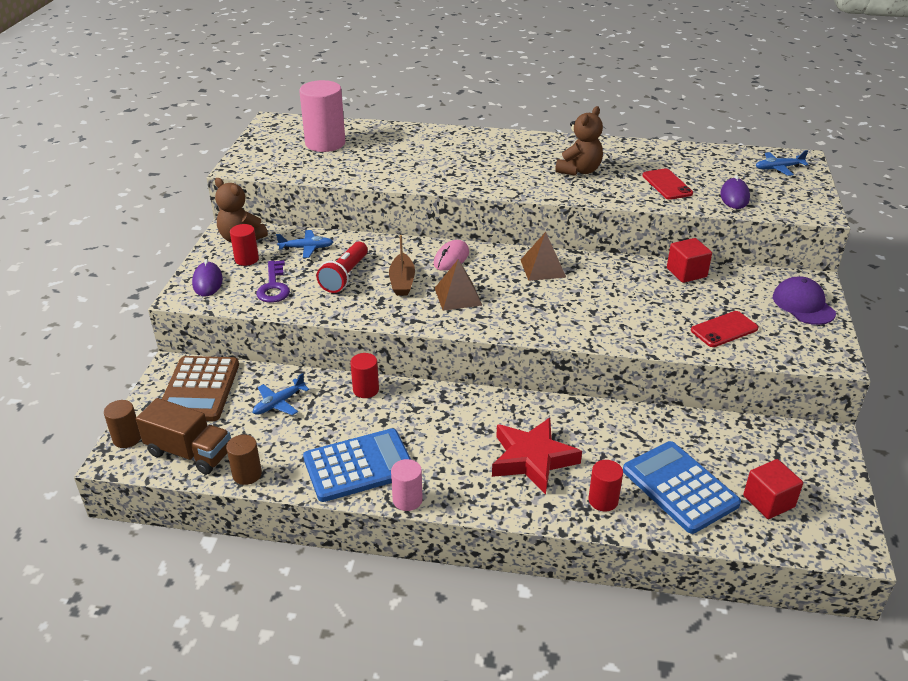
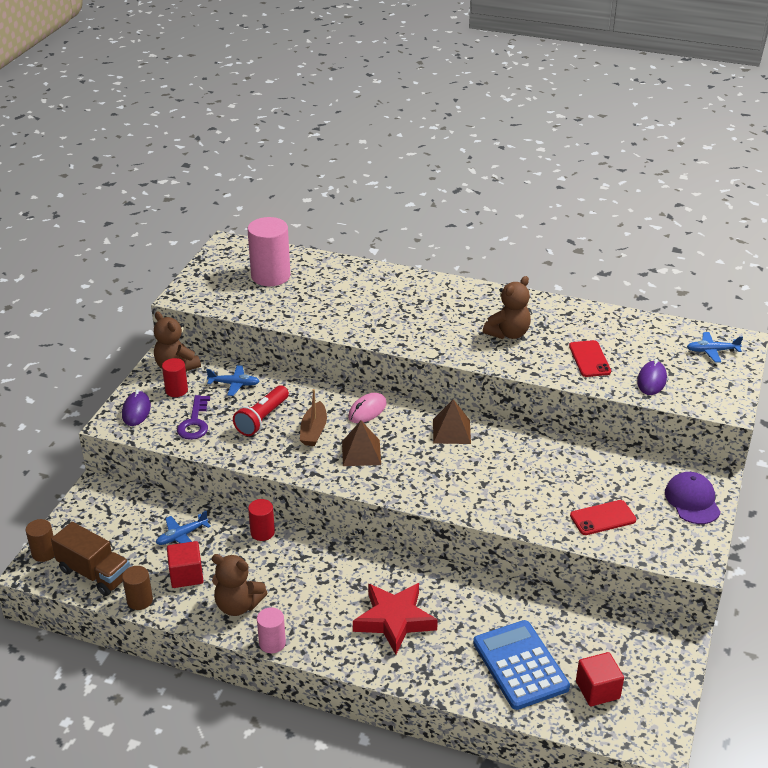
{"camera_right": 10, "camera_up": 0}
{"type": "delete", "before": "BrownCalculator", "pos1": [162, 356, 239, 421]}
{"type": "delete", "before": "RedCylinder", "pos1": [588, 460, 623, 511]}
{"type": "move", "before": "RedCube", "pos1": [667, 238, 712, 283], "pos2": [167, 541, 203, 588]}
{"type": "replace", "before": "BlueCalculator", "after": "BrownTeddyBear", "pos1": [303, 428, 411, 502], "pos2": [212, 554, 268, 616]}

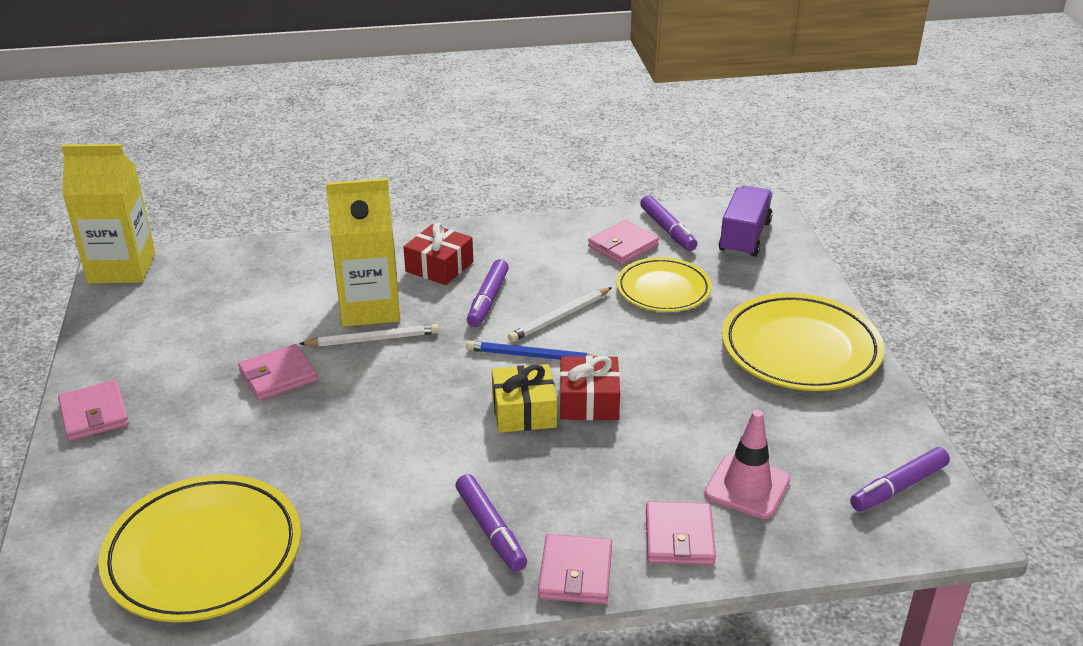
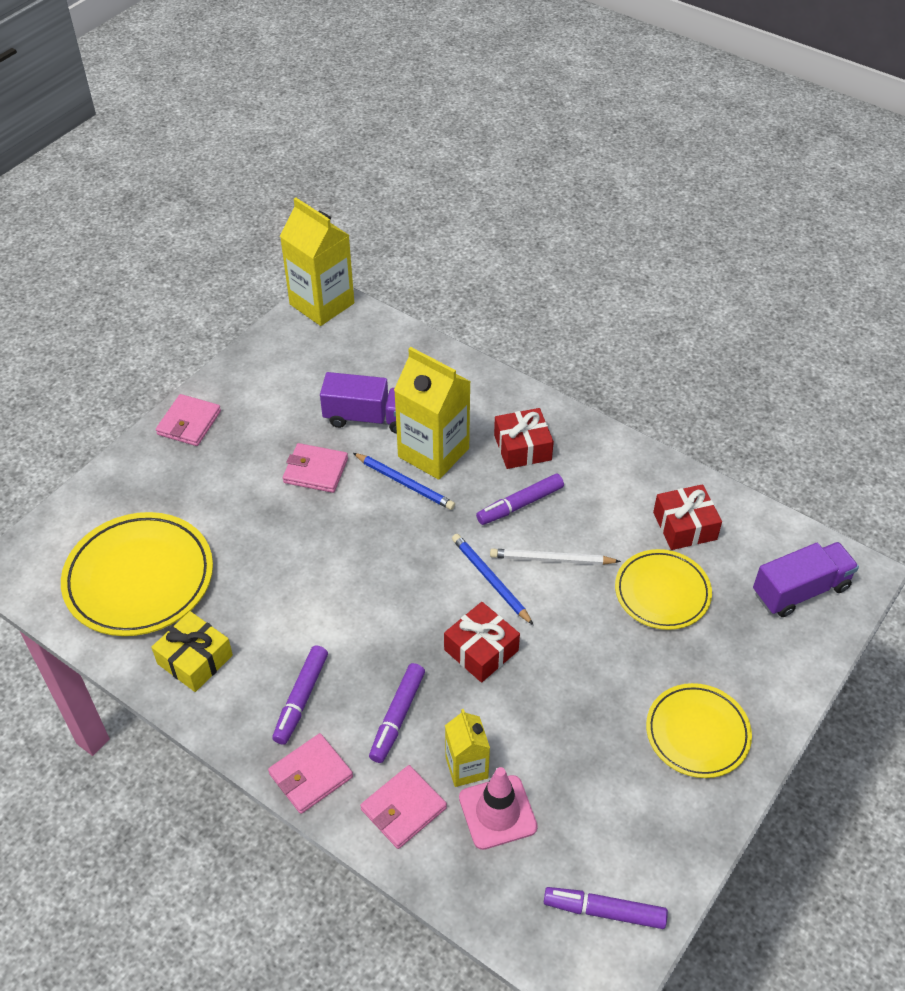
{"camera_right": 45, "camera_up": 15}
{"type": "insert", "after": "PurpleTruck", "pos2": [320, 372, 397, 434]}
{"type": "insert", "after": "YellowCarton", "pos2": [445, 709, 490, 787]}
{"type": "move", "before": "YellowGift", "pos1": [492, 364, 557, 433], "pos2": [151, 611, 233, 692]}
{"type": "move", "before": "PurpleMarker", "pos1": [640, 195, 697, 251], "pos2": [369, 663, 425, 763]}
{"type": "replace", "before": "PinkWallet", "after": "RedGift", "pos1": [588, 220, 659, 265], "pos2": [653, 484, 722, 550]}
{"type": "recolor", "before": "WhitePencil", "after": "BluePencil", "pos1": [299, 324, 439, 347], "pos2": [353, 453, 455, 510]}
{"type": "resize", "before": "YellowPlate", "pos1": [722, 293, 884, 391], "pos2": [646, 683, 752, 778], "scale": 0.64}

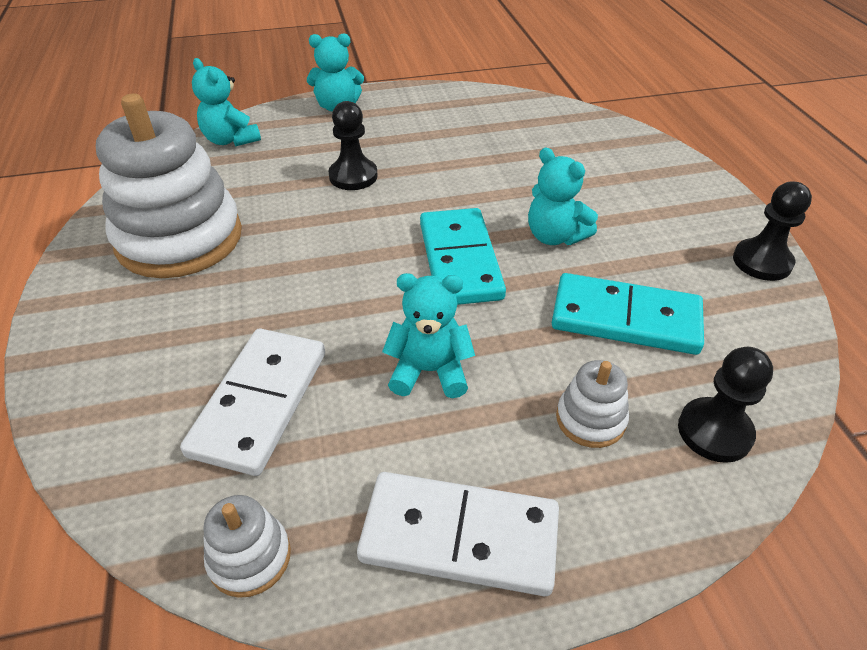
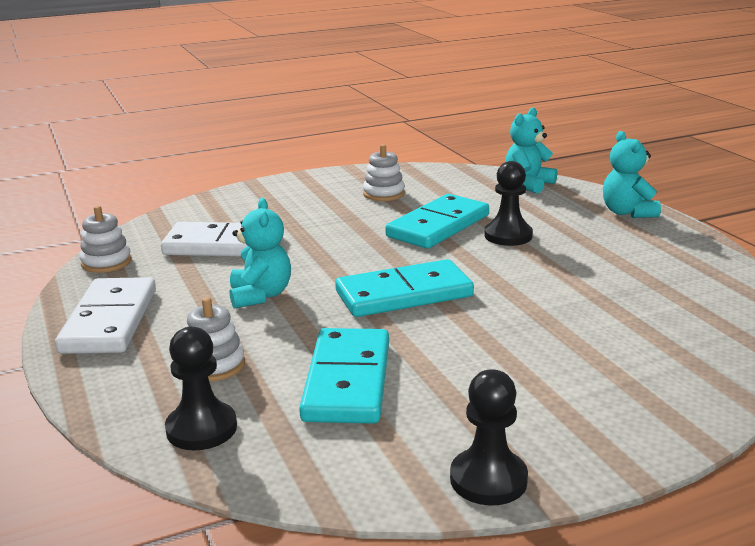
{"camera_right": 80, "camera_up": -20}
{"type": "delete", "before": "TurquoiseTeddyBear", "pos1": [528, 148, 598, 245]}
{"type": "insert", "after": "TurquoiseDomino", "pos2": [385, 194, 489, 249]}
{"type": "resize", "before": "WhiteStackingToy", "pos1": [96, 93, 242, 278], "pos2": [363, 144, 405, 201], "scale": 0.43}

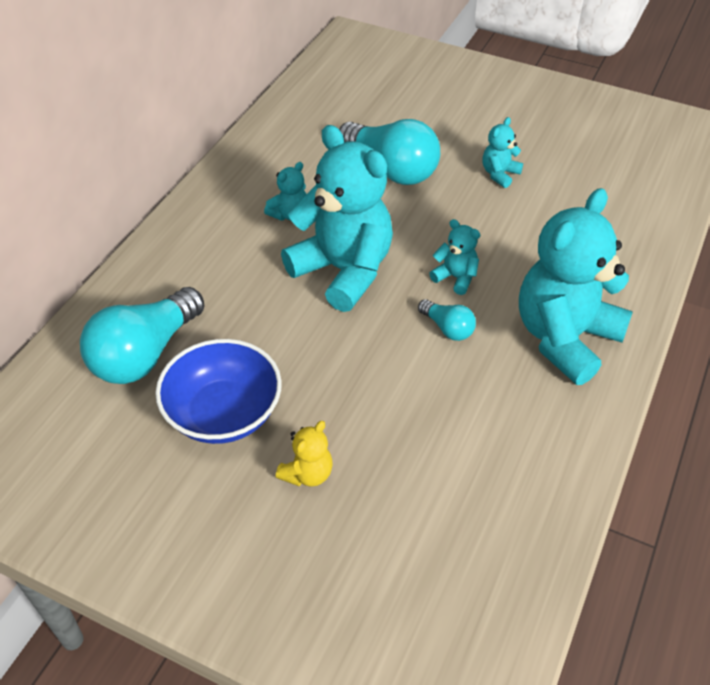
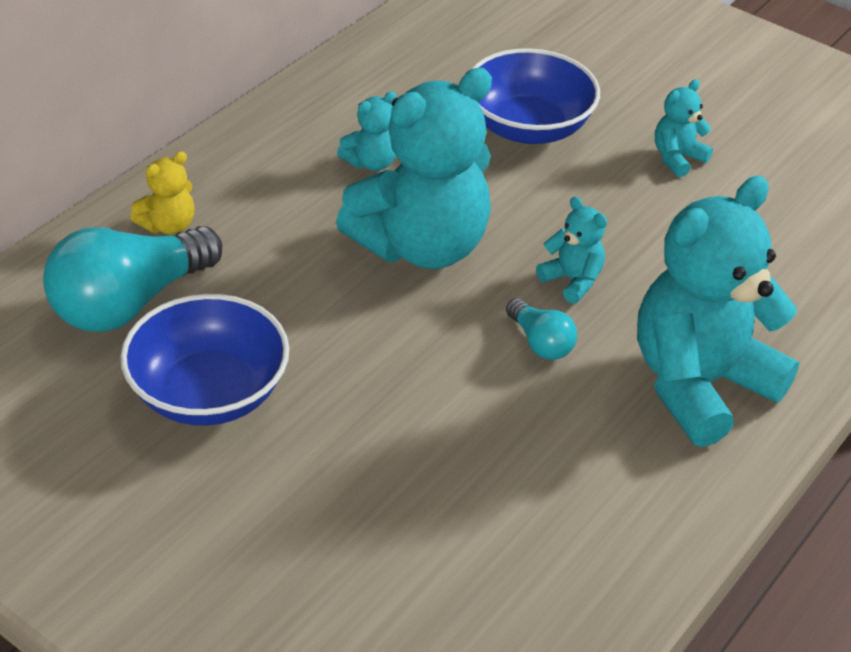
{"camera_right": 10, "camera_up": -5}
{"type": "move", "before": "YellowTeddyBear", "pos1": [275, 421, 333, 487], "pos2": [131, 151, 195, 235]}
{"type": "replace", "before": "TurquoiseLightBulb", "after": "BlueBowl", "pos1": [339, 119, 440, 185], "pos2": [471, 48, 600, 144]}
{"type": "rotate", "before": "TurquoiseTeddyBear", "pos1": [281, 125, 393, 312], "pos2": [336, 68, 492, 269], "turn": 90}

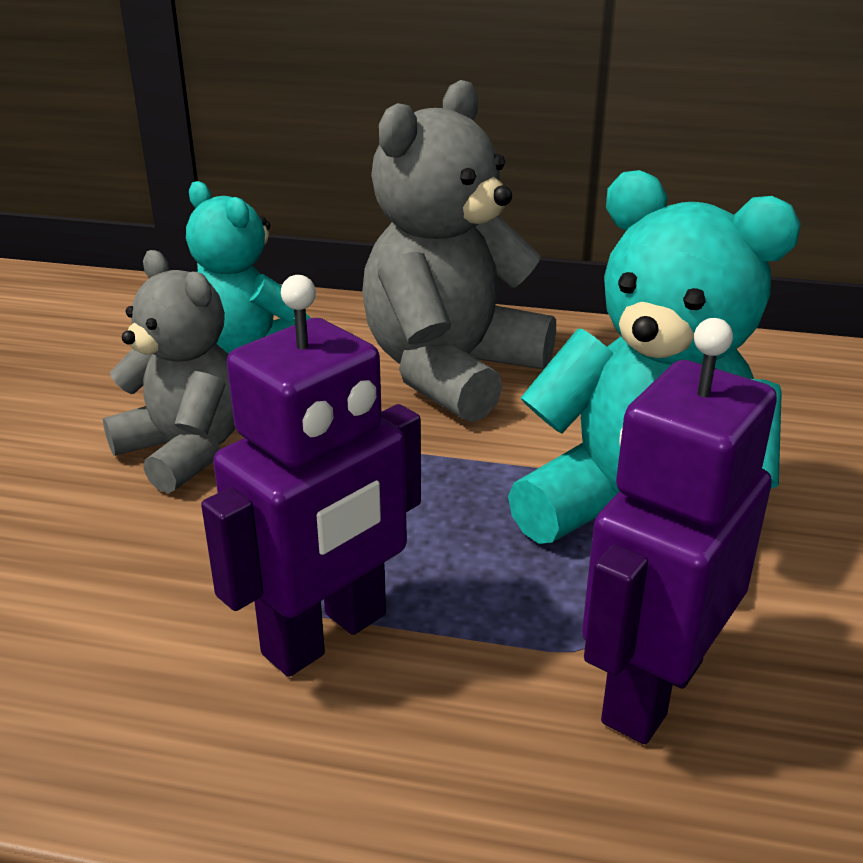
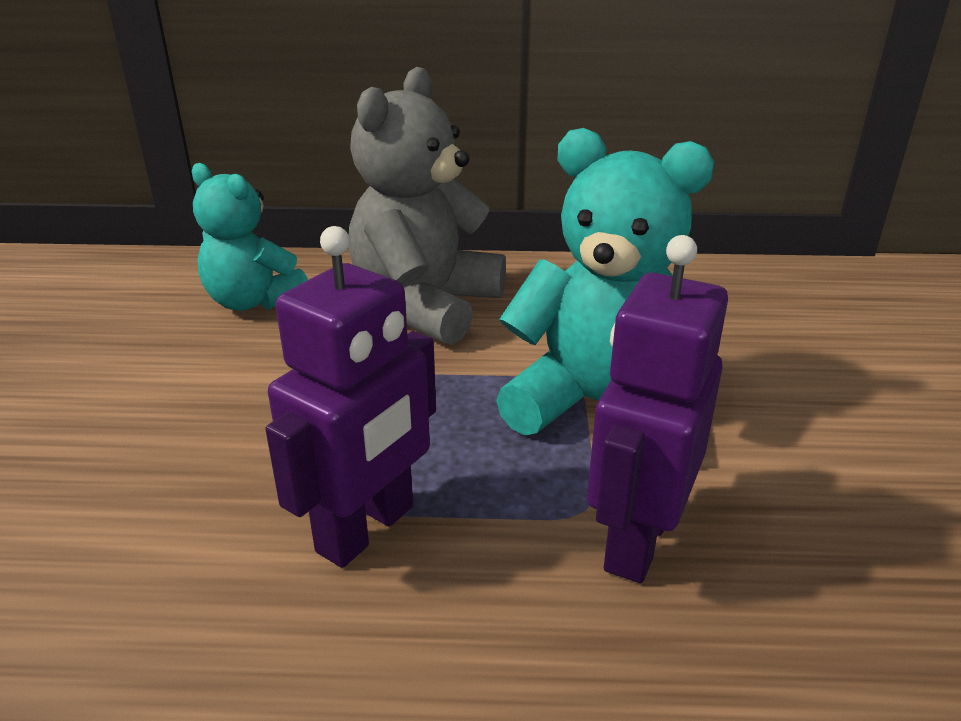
{"camera_right": -10, "camera_up": 0}
{"type": "delete", "before": "GreyTeddyBear", "pos1": [103, 250, 236, 493]}

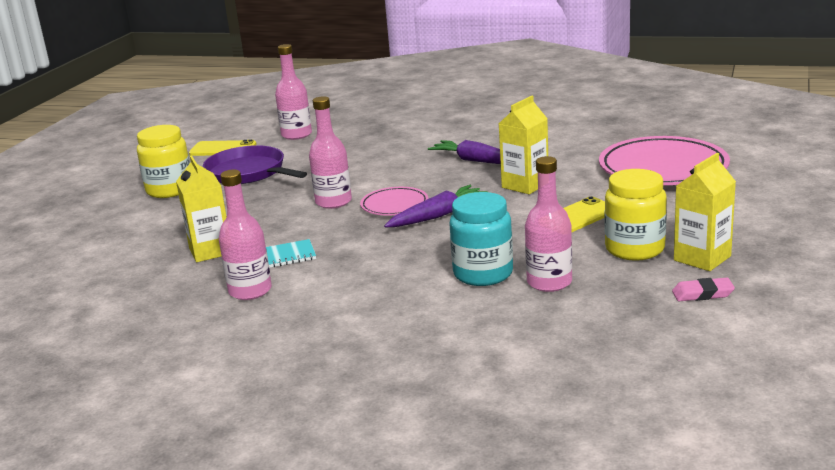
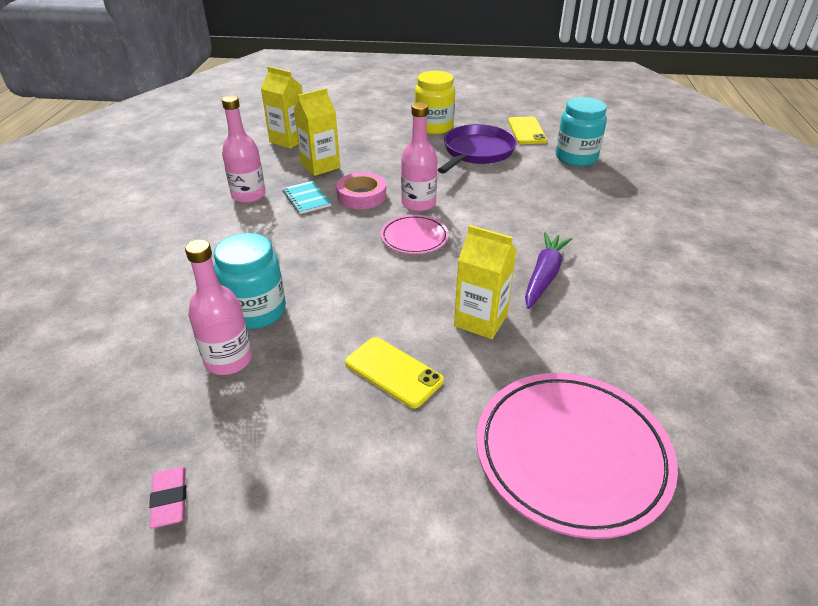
{"camera_right": 75, "camera_up": 15}
{"type": "delete", "before": "PurpleCarrot", "pos1": [384, 185, 488, 227]}
{"type": "delete", "before": "YellowJar", "pos1": [605, 169, 667, 261]}
{"type": "insert", "after": "PinkTape", "pos2": [336, 172, 386, 209]}
{"type": "move", "before": "YellowCarton", "pos1": [674, 153, 736, 271], "pos2": [261, 66, 303, 149]}
{"type": "replace", "before": "PinkBottle", "after": "TurquoiseJar", "pos1": [275, 44, 312, 140], "pos2": [556, 97, 607, 166]}

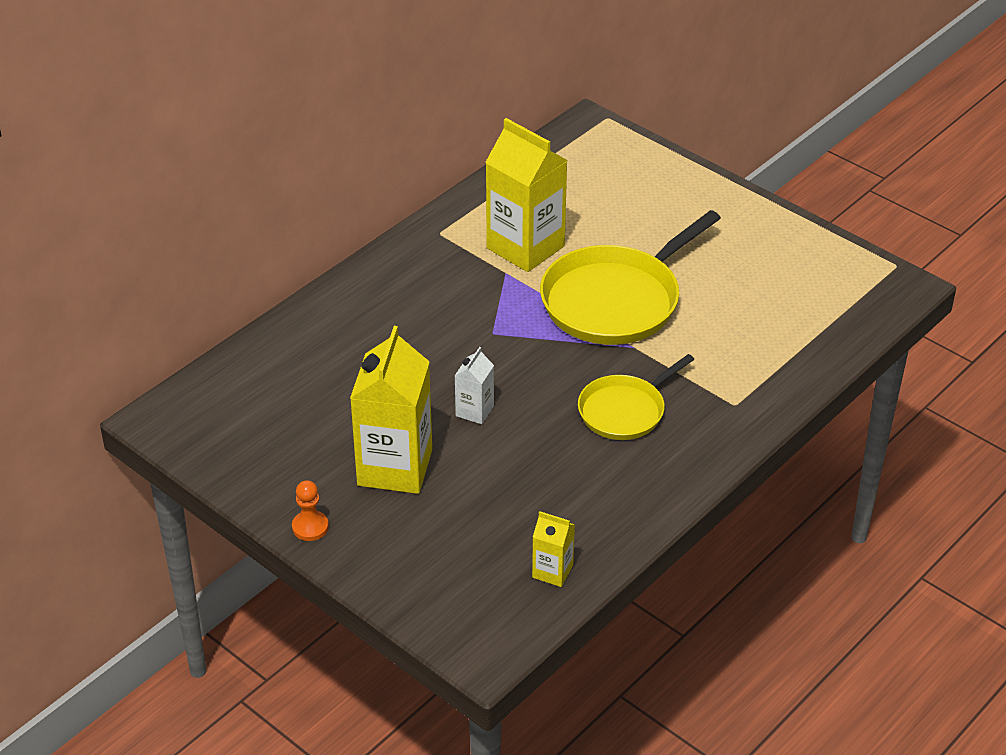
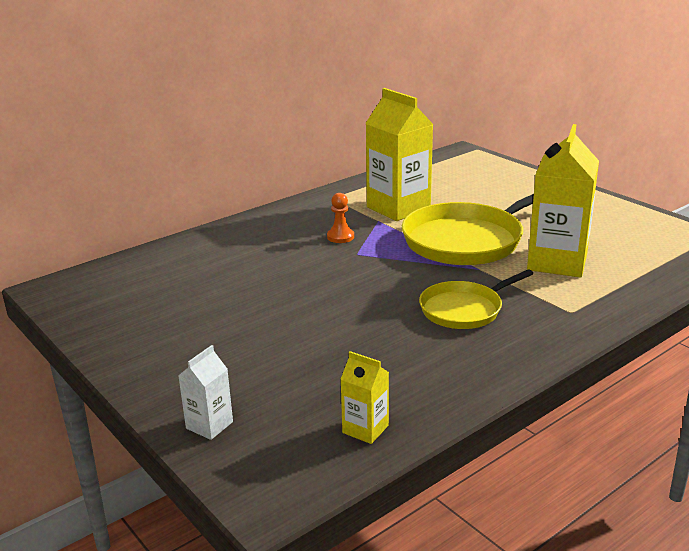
{"camera_right": 10, "camera_up": -15}
{"type": "move", "before": "OrangePawn", "pos1": [292, 480, 329, 541], "pos2": [327, 193, 354, 243]}
{"type": "move", "before": "YellowCarton", "pos1": [350, 326, 432, 494], "pos2": [527, 124, 599, 277]}
{"type": "move", "before": "WhiteCarton", "pos1": [455, 347, 494, 424], "pos2": [178, 345, 233, 440]}

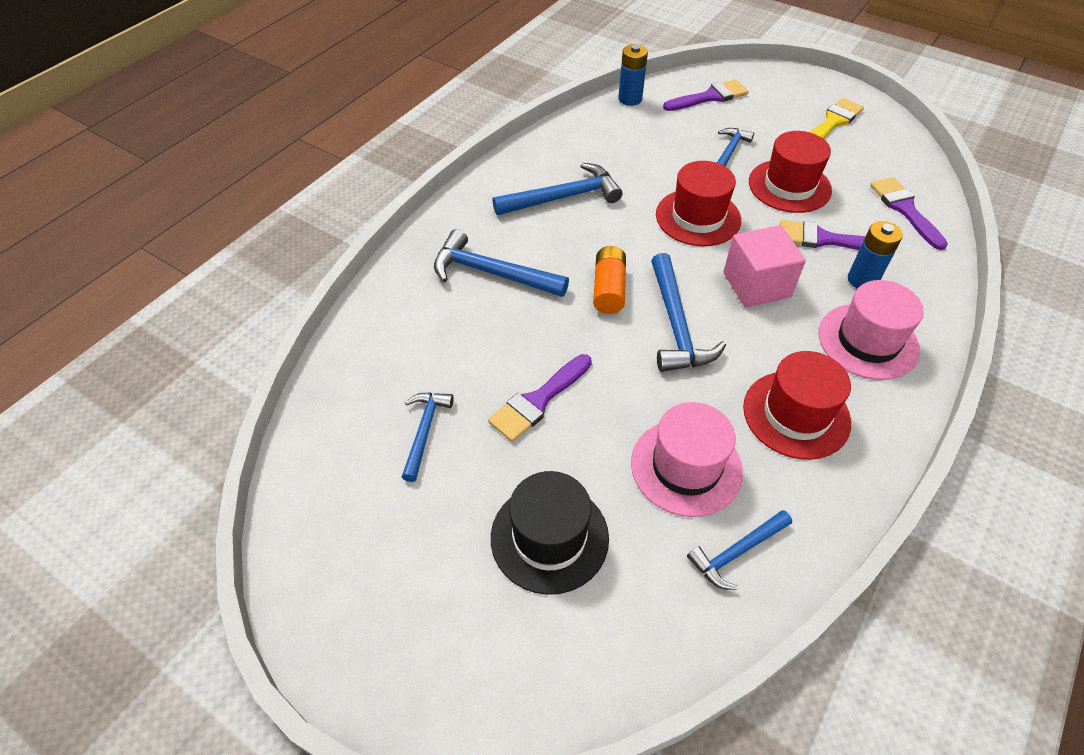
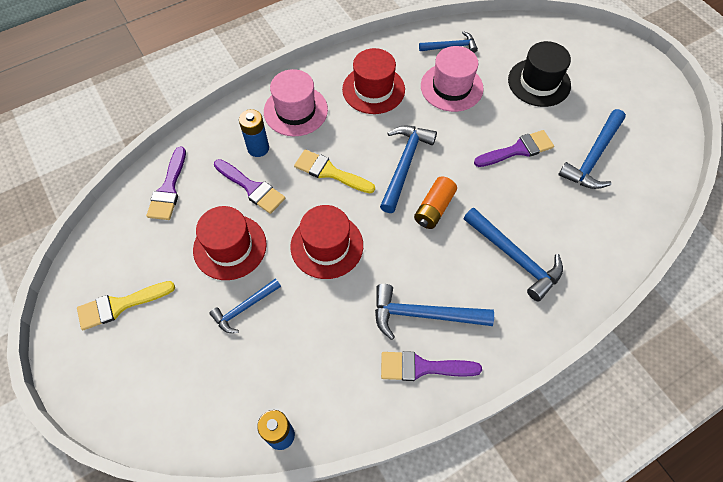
{"camera_right": -155, "camera_up": 10}
{"type": "move", "before": "PurpleBrush", "pos1": [663, 79, 749, 111], "pos2": [381, 351, 482, 381]}
{"type": "replace", "before": "PinkCube", "after": "YellowBrush", "pos1": [723, 225, 806, 307], "pos2": [294, 149, 375, 194]}
{"type": "resize", "before": "BlueHammer", "pos1": [402, 392, 454, 482], "pos2": [558, 109, 626, 189], "scale": 1.6}

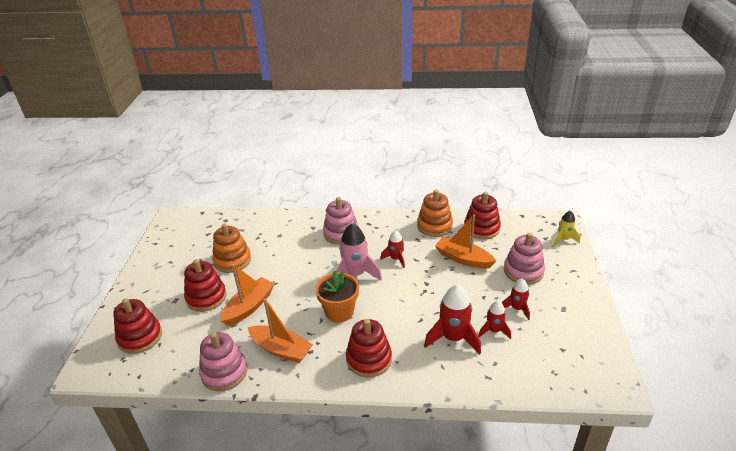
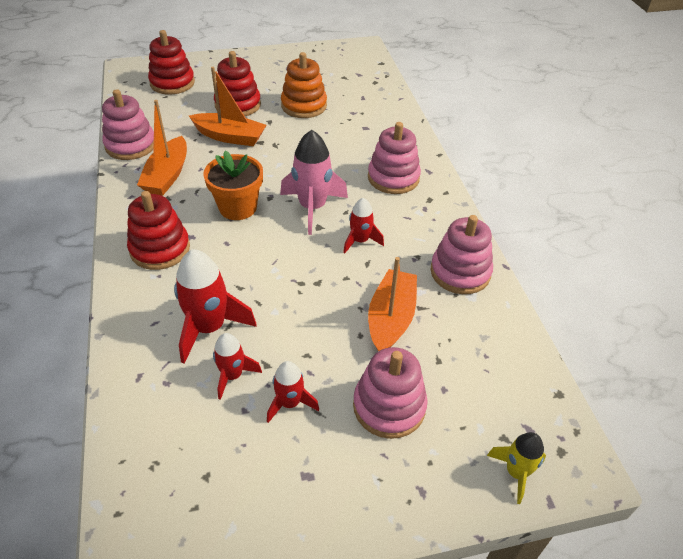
{"camera_right": 70, "camera_up": 10}
{"type": "delete", "before": "RedStackingToy", "pos1": [464, 191, 501, 239]}
{"type": "recolor", "before": "OrangeStackingToy", "after": "PinkStackingToy", "pos1": [417, 189, 453, 237], "pos2": [430, 215, 493, 294]}

